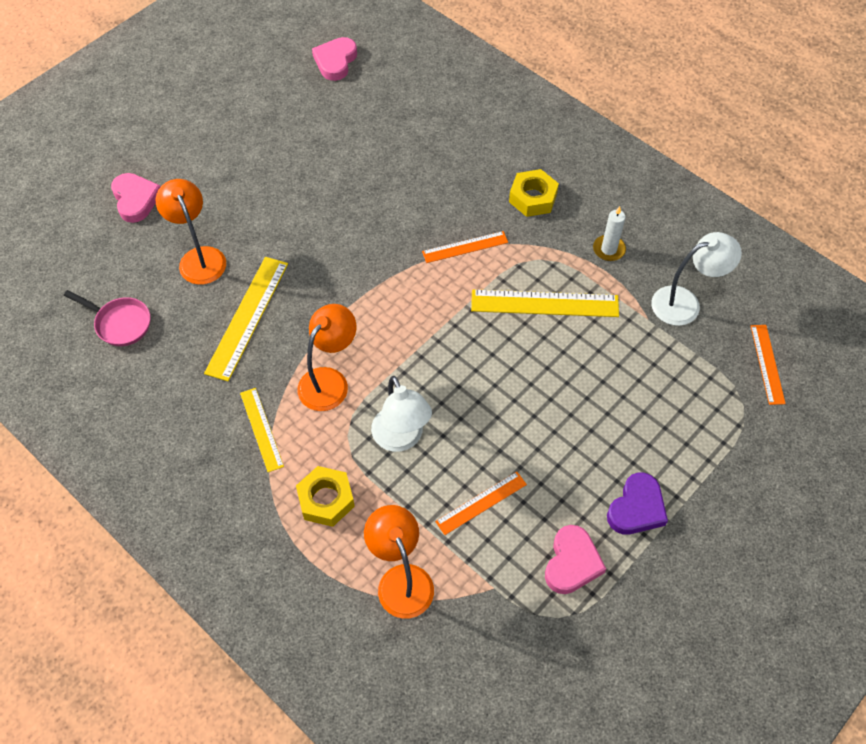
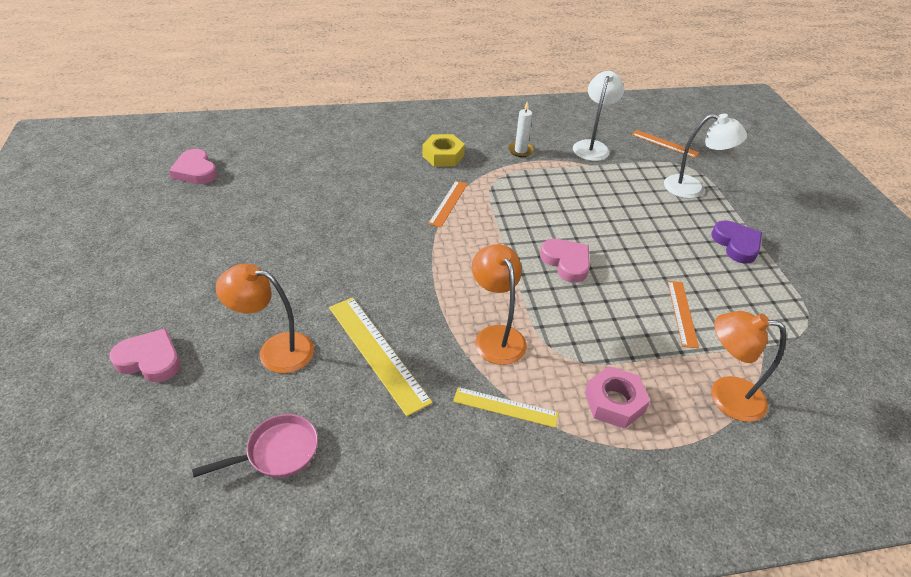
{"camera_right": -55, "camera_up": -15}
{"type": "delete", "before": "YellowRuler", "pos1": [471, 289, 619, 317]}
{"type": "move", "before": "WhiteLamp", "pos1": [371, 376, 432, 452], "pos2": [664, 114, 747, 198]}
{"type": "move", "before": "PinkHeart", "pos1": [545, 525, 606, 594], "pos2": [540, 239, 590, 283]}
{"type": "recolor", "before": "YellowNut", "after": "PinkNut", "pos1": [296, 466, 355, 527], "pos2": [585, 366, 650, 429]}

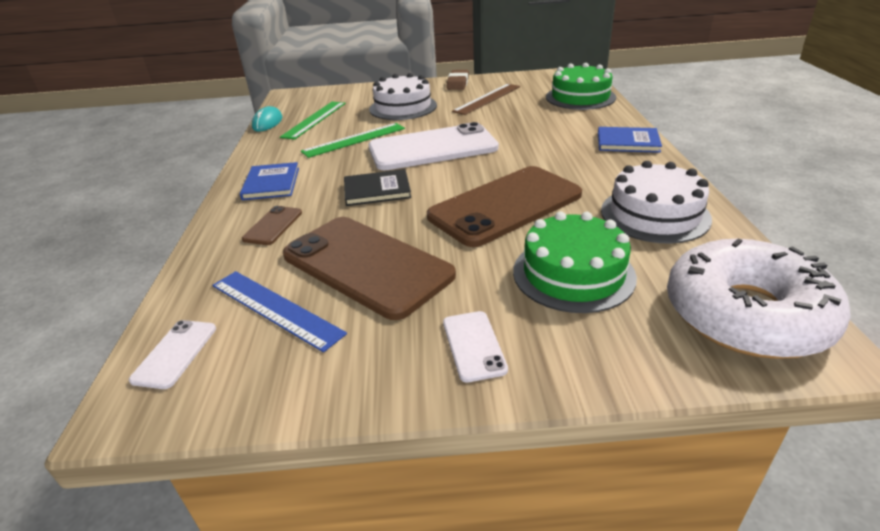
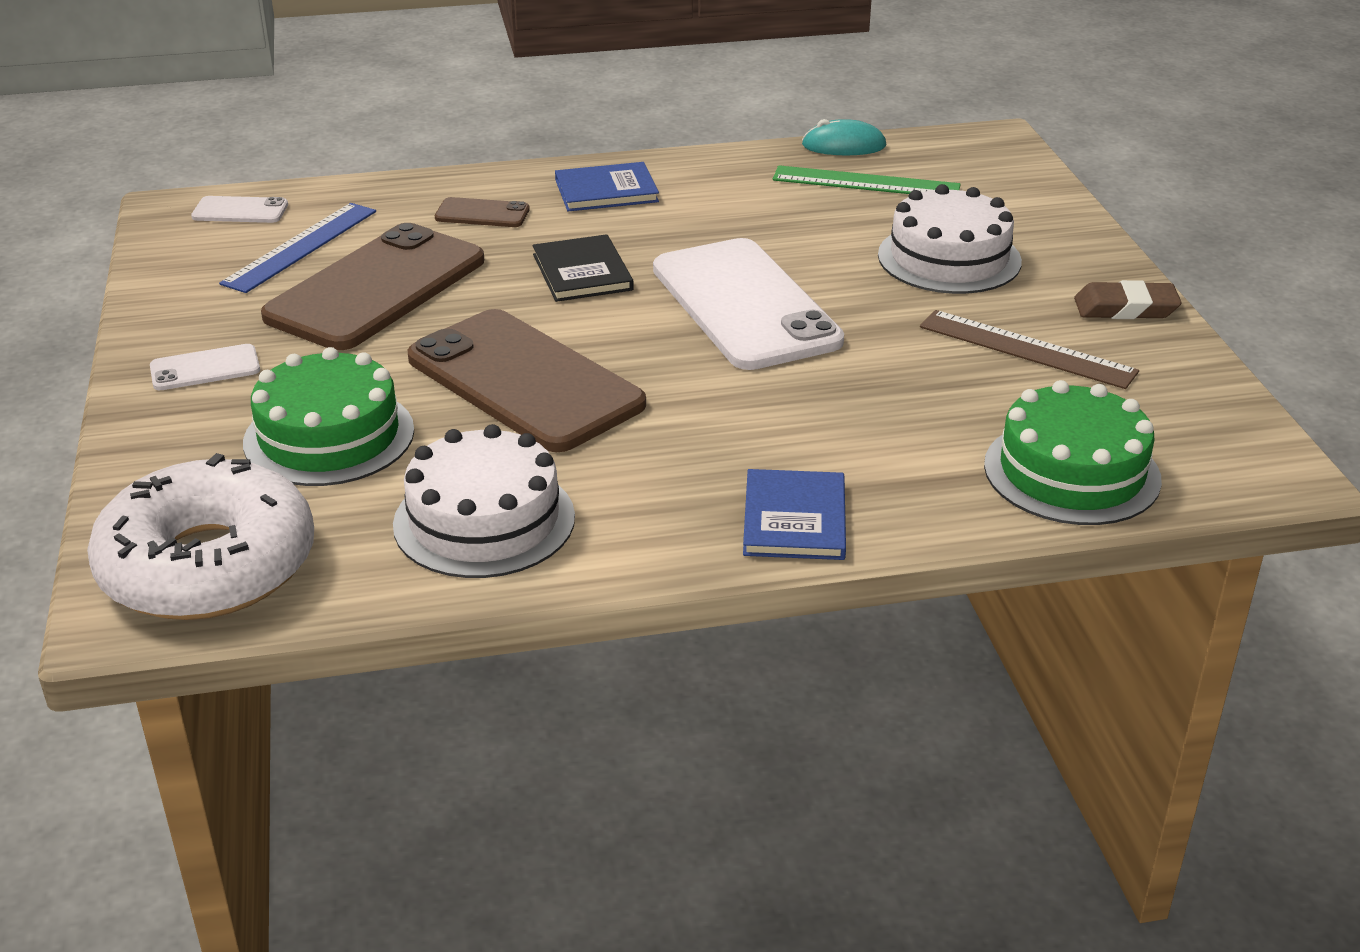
{"camera_right": 80, "camera_up": 0}
{"type": "delete", "before": "GreenRuler", "pos1": [301, 123, 405, 158]}

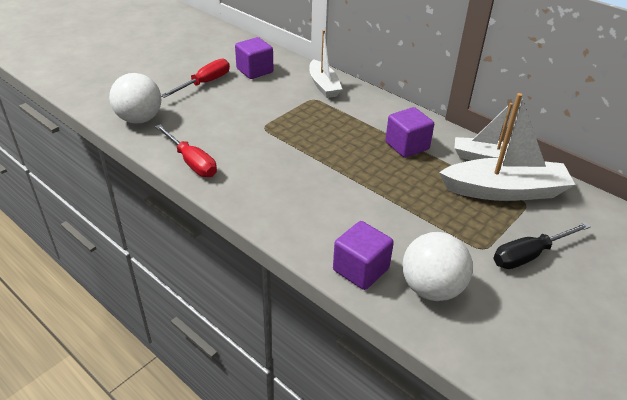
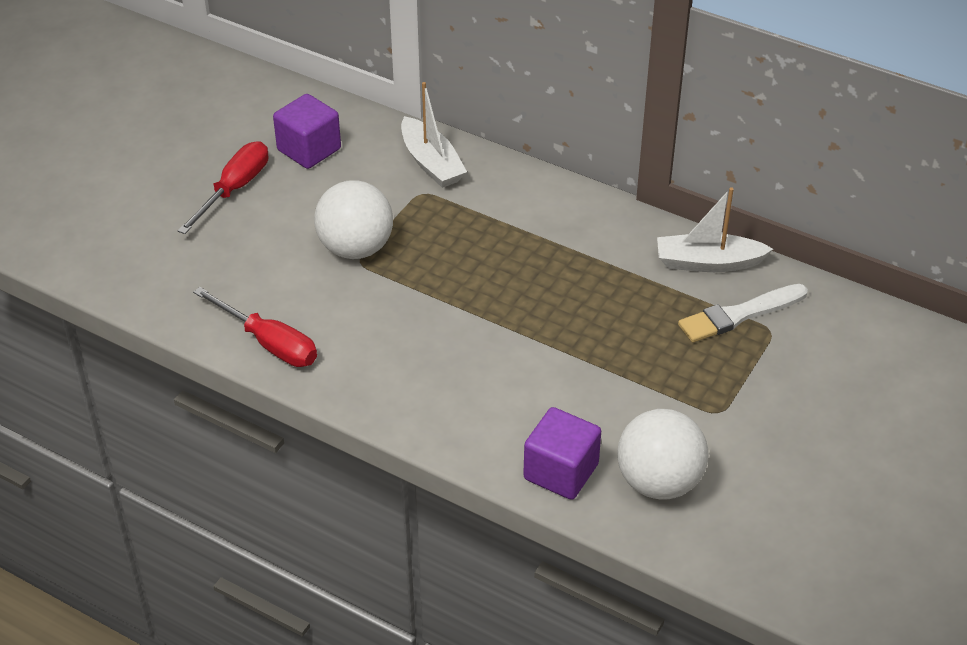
{"camera_right": -10, "camera_up": 5}
{"type": "delete", "before": "PurpleCube", "pos1": [385, 107, 434, 158]}
{"type": "delete", "before": "BlackScrewdriver", "pos1": [493, 222, 591, 269]}
{"type": "move", "before": "WhiteBall", "pos1": [109, 73, 161, 124], "pos2": [314, 180, 393, 259]}
{"type": "replace", "before": "WhiteBoat", "after": "WhiteBrush", "pos1": [439, 93, 575, 201], "pos2": [678, 284, 808, 342]}

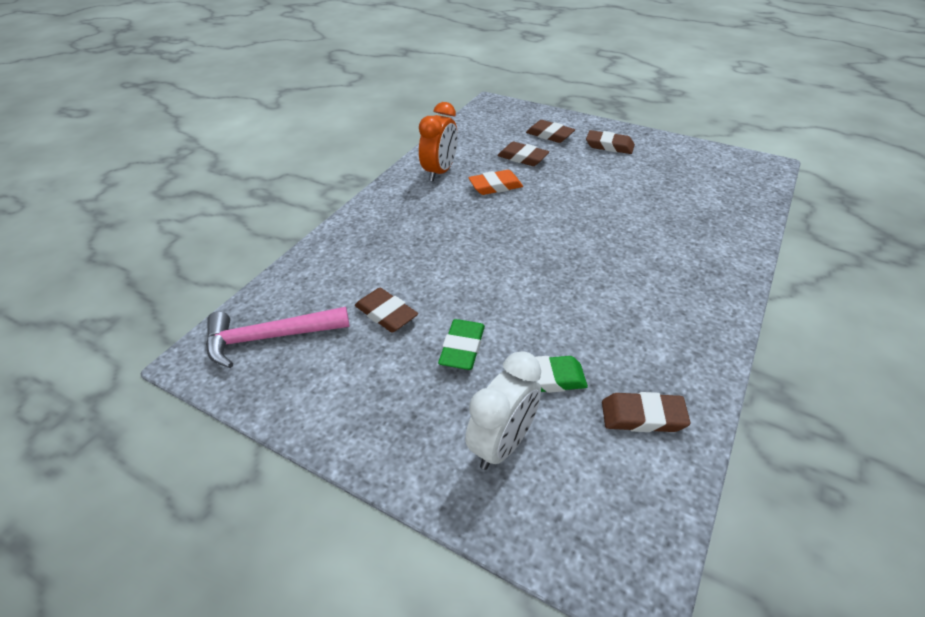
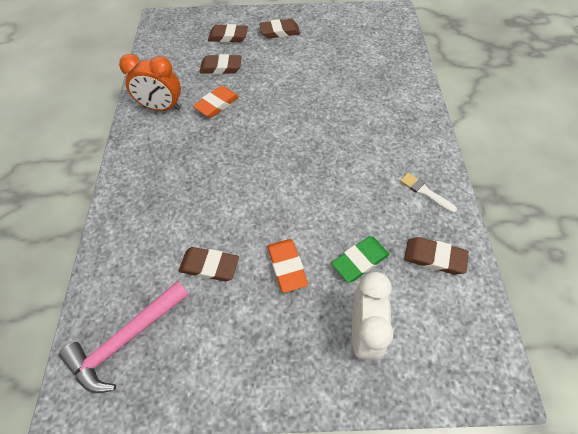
{"camera_right": -30, "camera_up": 15}
{"type": "insert", "after": "WhiteBrush", "pos2": [400, 173, 457, 213]}
{"type": "recolor", "before": "GreenEraser", "after": "OrangeEraser", "pos1": [438, 319, 485, 370], "pos2": [267, 239, 308, 293]}
{"type": "rotate", "before": "OrangeClock", "pos1": [419, 102, 458, 182], "pos2": [119, 54, 181, 111], "turn": 105}
{"type": "rotate", "before": "BrownEraser", "pos1": [602, 392, 690, 432], "pos2": [404, 237, 469, 275], "turn": 45}

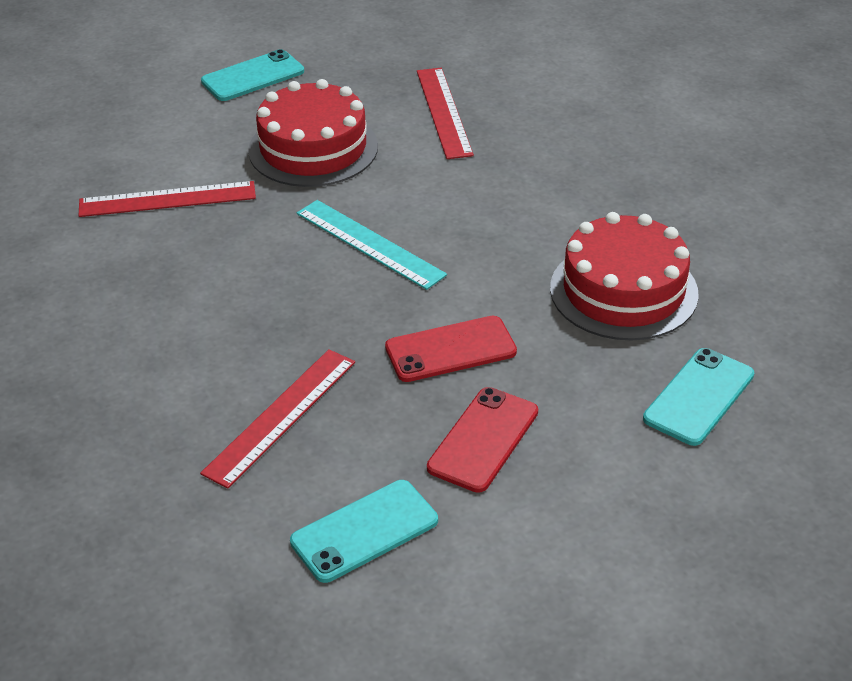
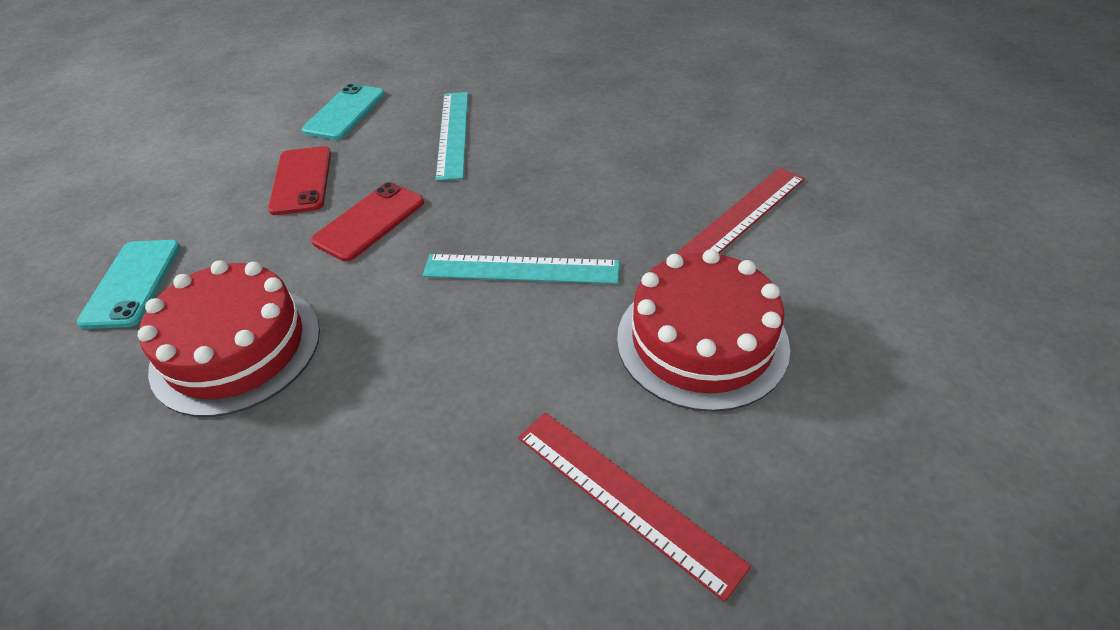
{"camera_right": 145, "camera_up": 5}
{"type": "delete", "before": "TurquoisePhone", "pos1": [201, 49, 304, 101]}
{"type": "recolor", "before": "RedRuler", "after": "TurquoiseRuler", "pos1": [200, 349, 355, 489], "pos2": [436, 92, 468, 181]}

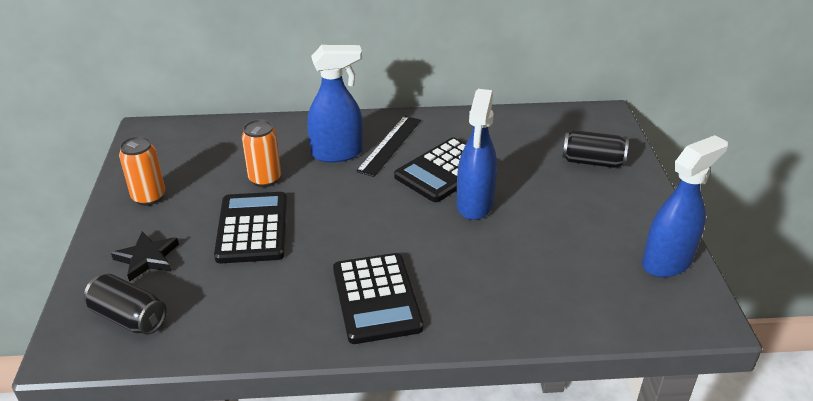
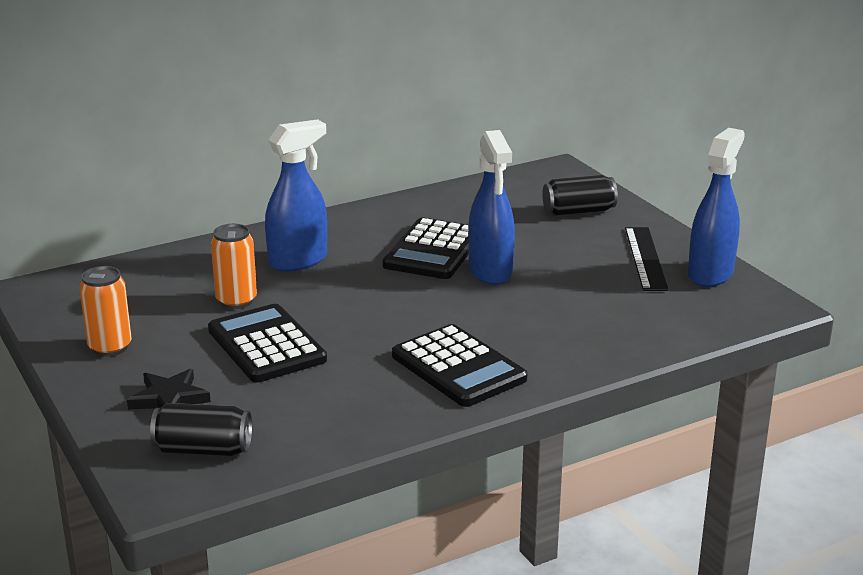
{"camera_right": -25, "camera_up": -10}
{"type": "move", "before": "BlackRuler", "pos1": [356, 116, 421, 177], "pos2": [625, 227, 669, 291]}

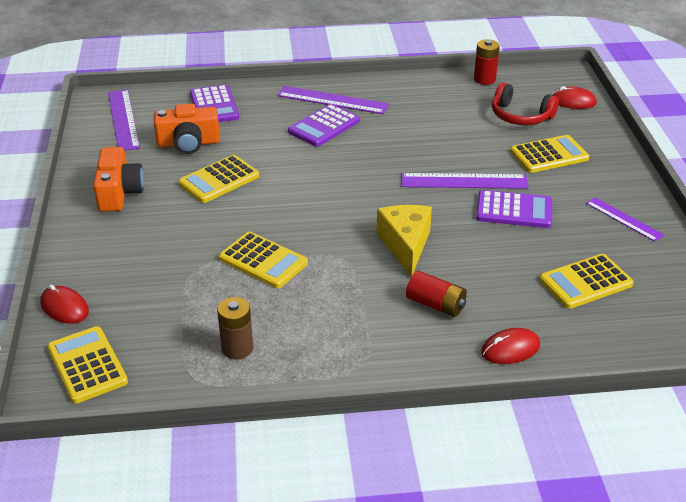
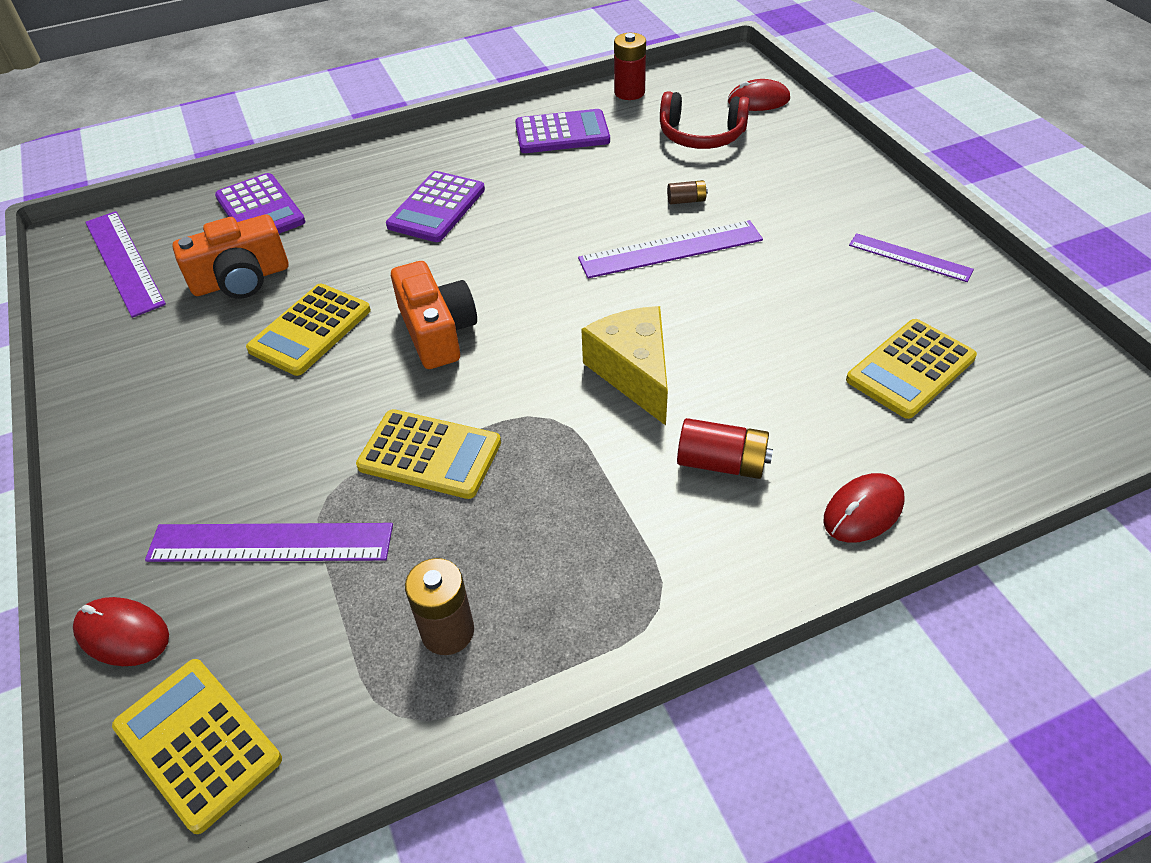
{"camera_right": -15, "camera_up": 10}
{"type": "delete", "before": "YellowCalculator", "pos1": [510, 135, 590, 173]}
{"type": "insert", "after": "BrownBattery", "pos2": [667, 180, 708, 205]}
{"type": "move", "before": "OrangeCamera", "pos1": [93, 147, 144, 212], "pos2": [391, 261, 477, 369]}
{"type": "move", "before": "PurpleRuler", "pos1": [277, 86, 389, 114], "pos2": [145, 523, 393, 562]}
{"type": "move", "before": "PurpleCalculator", "pos1": [476, 190, 552, 228], "pos2": [515, 109, 610, 153]}

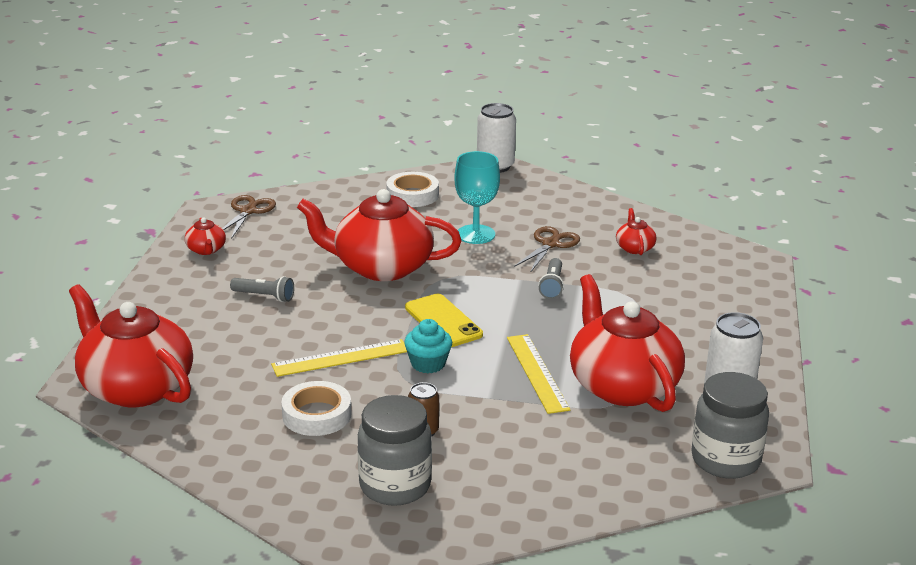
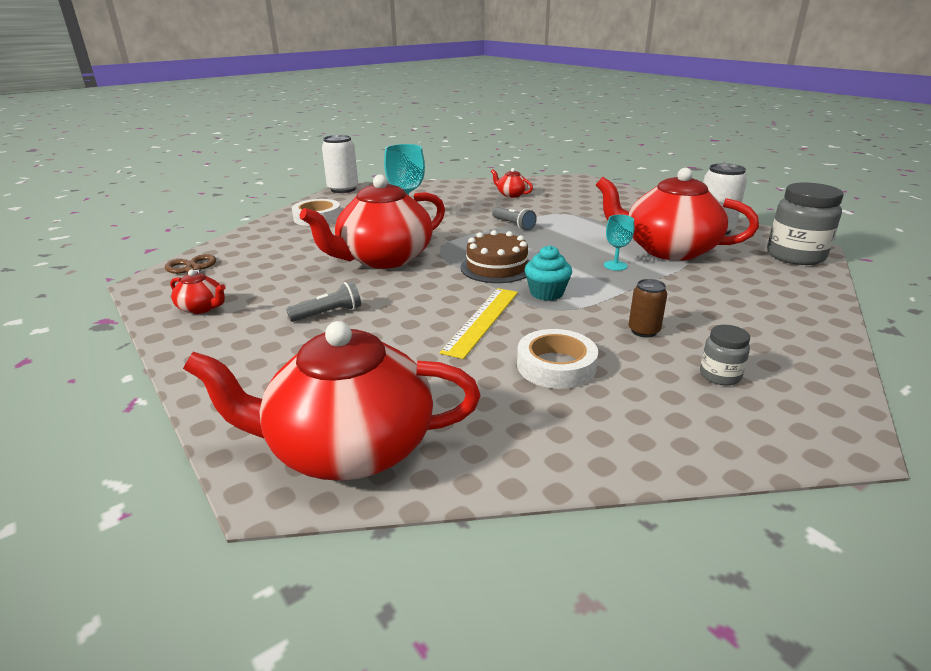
{"camera_right": -45, "camera_up": 0}
{"type": "delete", "before": "BrownScissors", "pos1": [514, 226, 580, 271]}
{"type": "replace", "before": "YellowPhone", "after": "BrownCake", "pos1": [405, 294, 483, 347], "pos2": [460, 230, 530, 283]}
{"type": "replace", "before": "YellowRuler", "after": "TurquoiseGoblet", "pos1": [507, 334, 570, 414], "pos2": [604, 215, 634, 271]}
{"type": "resize", "before": "GreyJar", "pos1": [357, 395, 432, 506], "pos2": [700, 325, 750, 386], "scale": 0.51}

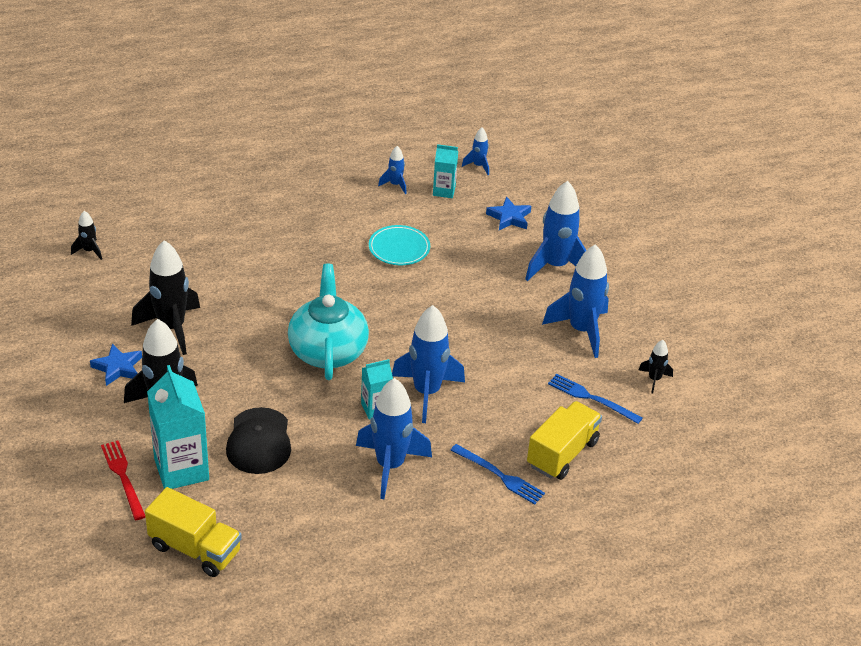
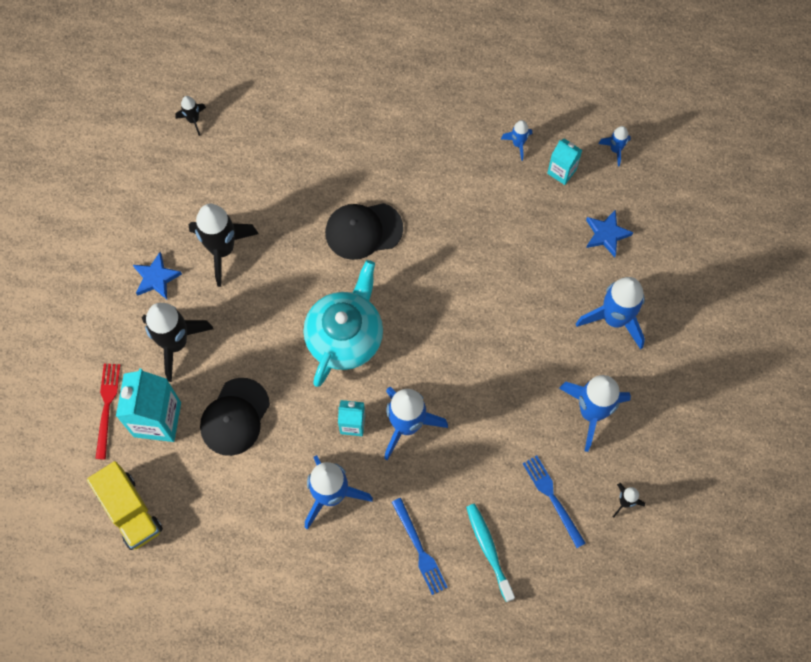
{"camera_right": 30, "camera_up": 30}
{"type": "delete", "before": "TurquoisePlate", "pos1": [369, 225, 430, 265]}
{"type": "insert", "after": "BlackCap", "pos2": [325, 203, 403, 260]}
{"type": "replace", "before": "YellowTruck", "after": "TurquoiseToothbrush", "pos1": [527, 401, 602, 480], "pos2": [466, 504, 515, 602]}

